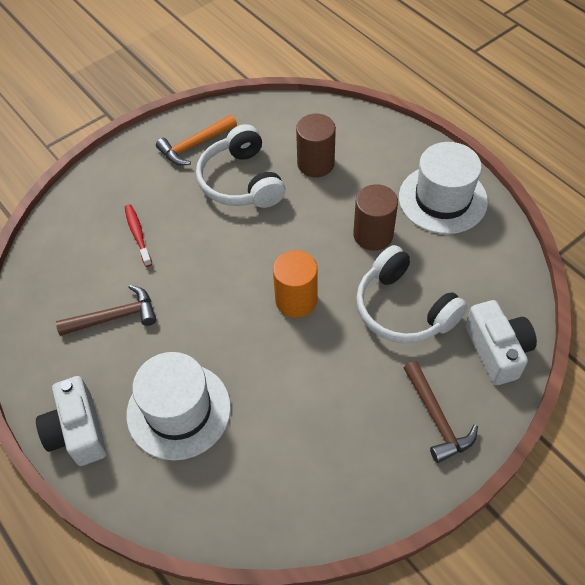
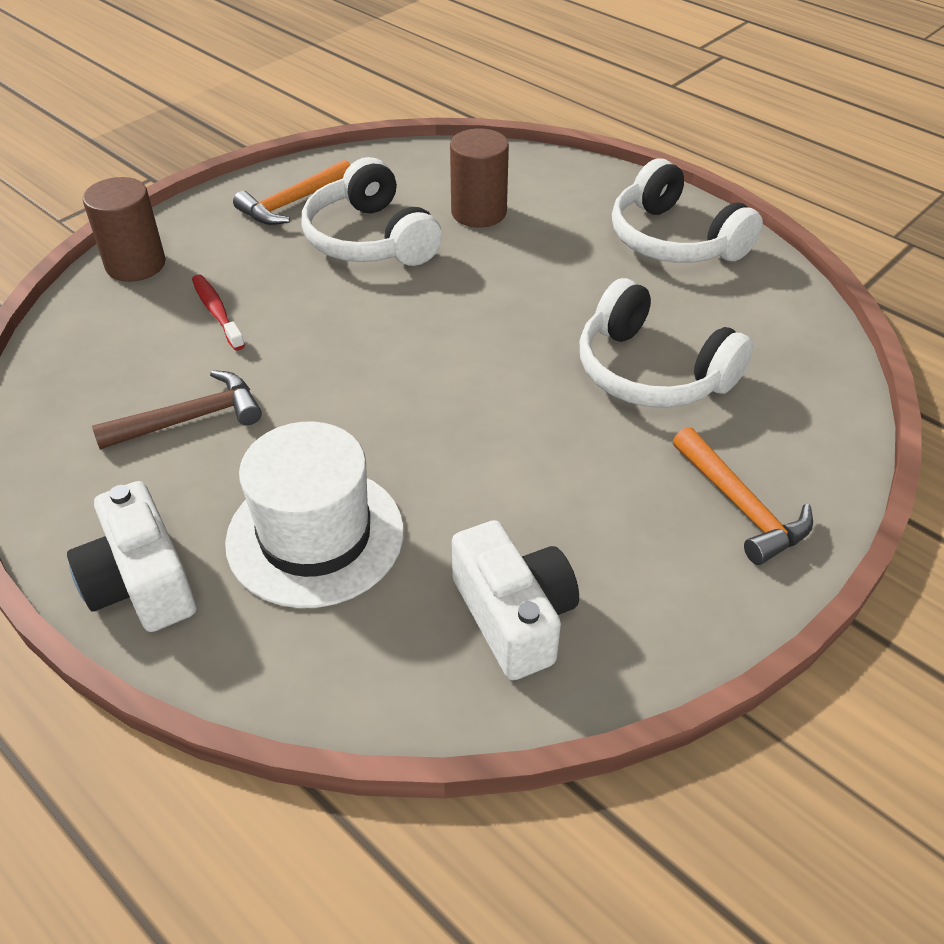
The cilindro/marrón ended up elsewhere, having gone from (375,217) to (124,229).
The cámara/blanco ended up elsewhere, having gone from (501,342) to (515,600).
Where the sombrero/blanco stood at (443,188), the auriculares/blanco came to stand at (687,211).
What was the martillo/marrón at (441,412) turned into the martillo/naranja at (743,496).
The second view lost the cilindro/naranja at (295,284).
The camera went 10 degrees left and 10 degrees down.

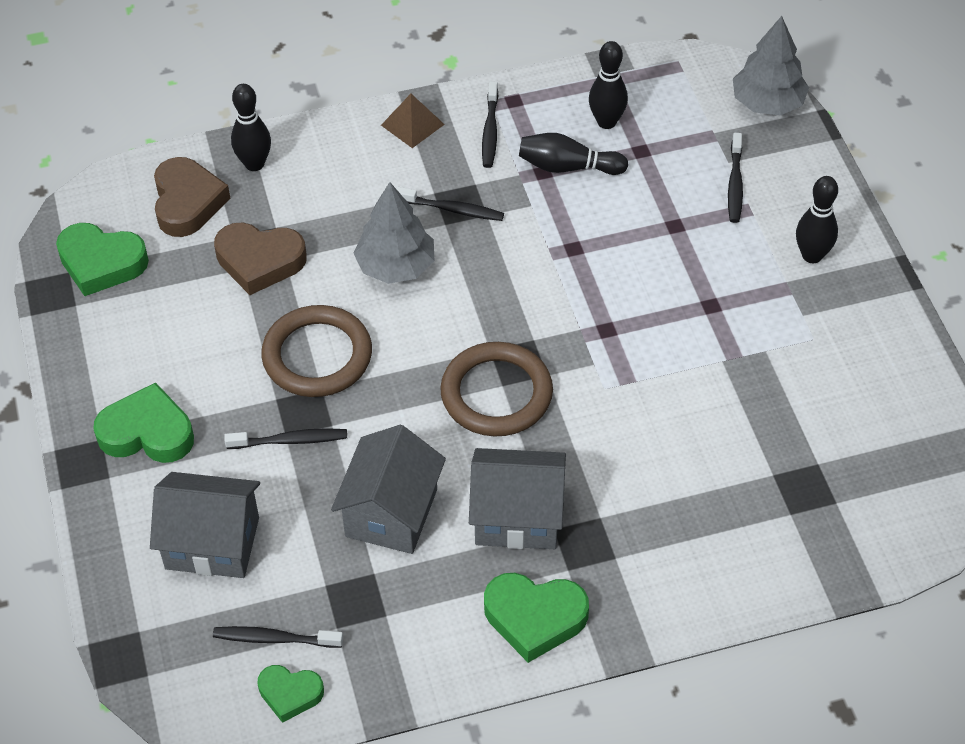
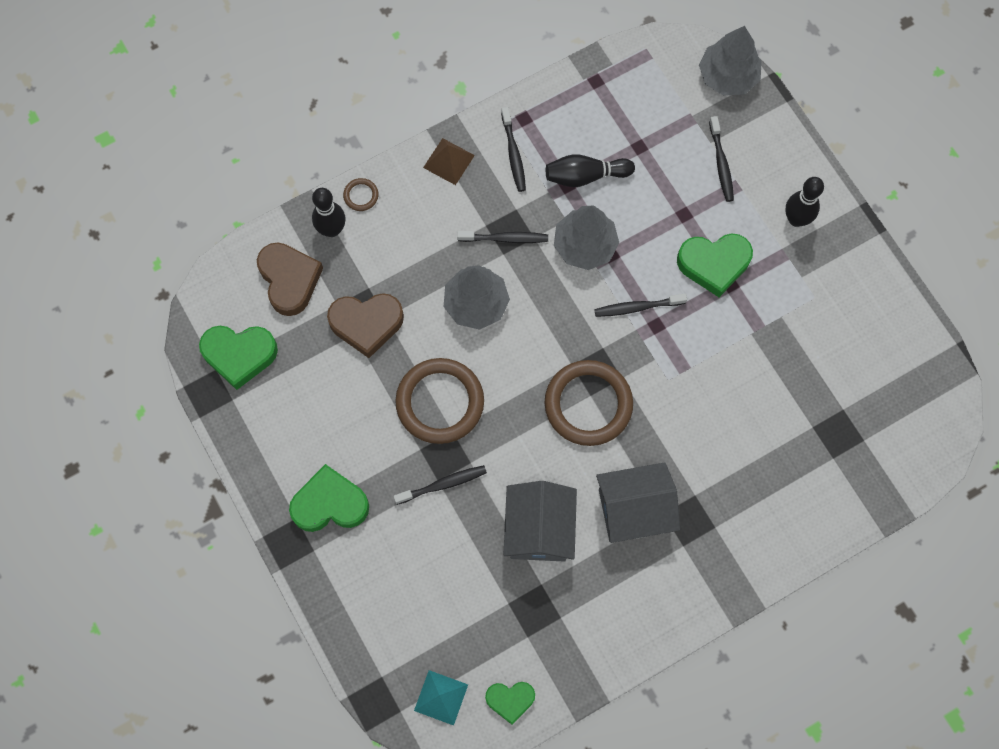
The second view gained the anillo/marrón at (361,194).
The second view gained the pirámide/turquesa at (441,698).
The second view gained the árbol/gris at (586,238).
The cepillo de dientes/negro ended up elsewhere, having gone from (278,637) to (640,305).
The corazón/verde ended up elsewhere, having gone from (536,618) to (715,265).
The second view lost the casa/gris at (205,525).
The second view lost the bolo/negro at (608,85).
The camera went 15 degrees left and 20 degrees up.

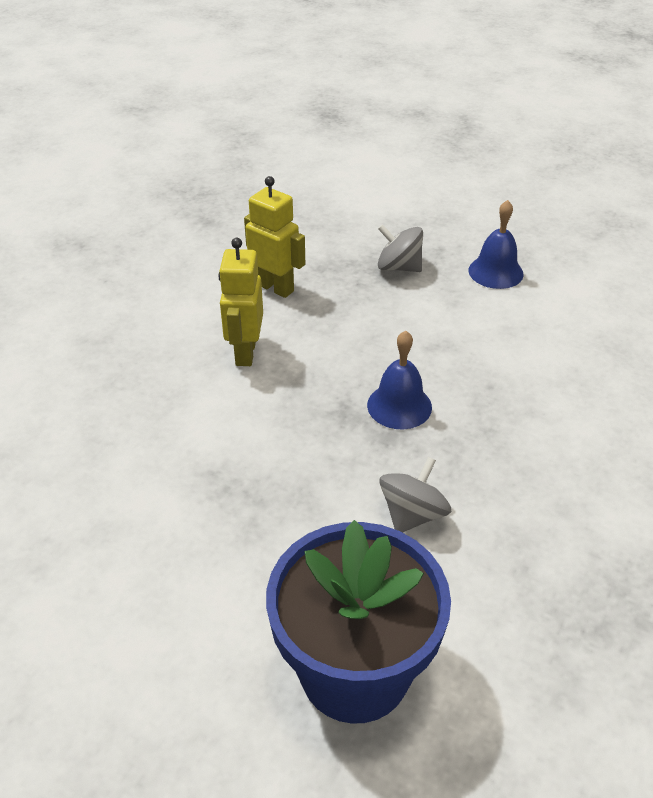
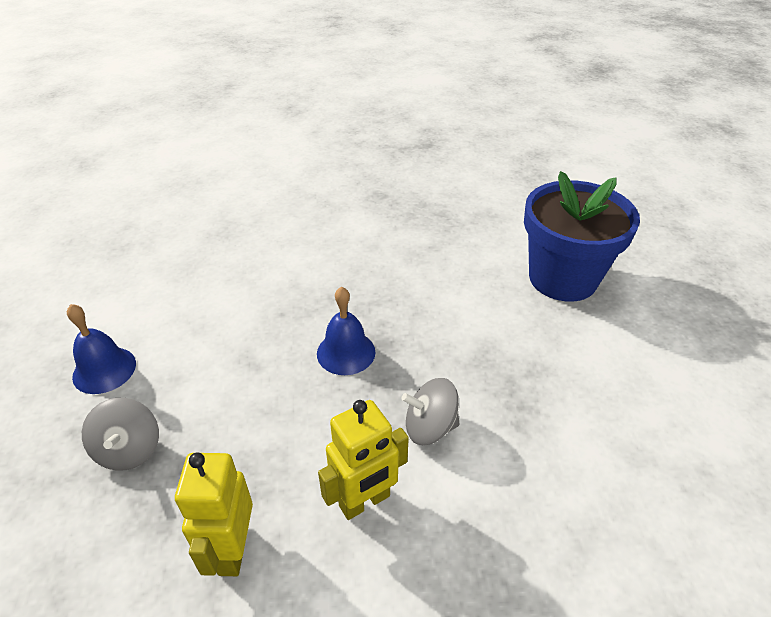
The peonza/gris ended up elsewhere, having gone from (415,495) to (430,411).
The camera went 125 degrees left and 0 degrees up.

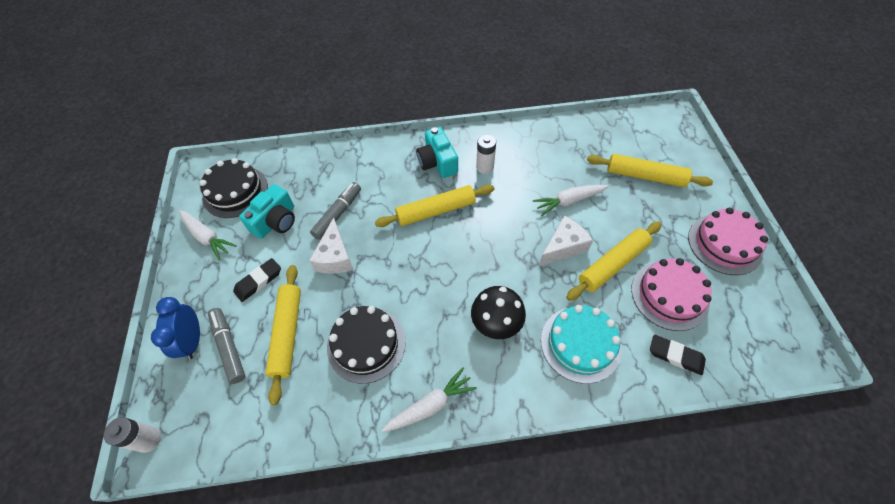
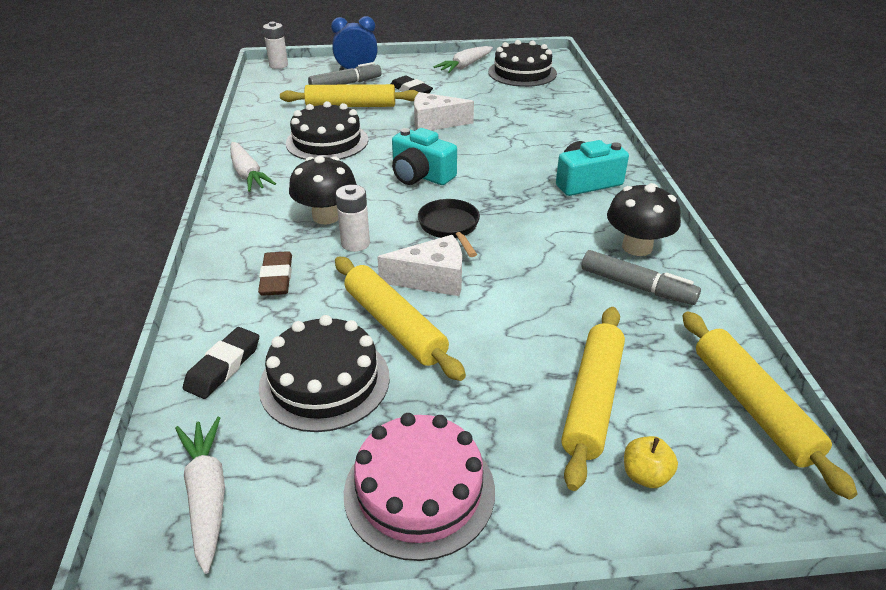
The zanahoria/blanco ended up elsewhere, having gone from (571,200) to (200,495).
Where the tarta/turquesa stood at (581,344), the goma de borrar/marrón came to stand at (275,273).
What was the tarta/rosa at (671,294) turned into the tarta/negro at (324,373).
The pila/blanco ended up elsewhere, having gone from (486,154) to (353,218).
The queso/blanco at (566,241) ended up facing another way, 60 degrees counterclockwise from before.
The cámara/turquesa ended up elsewhere, having gone from (267,211) to (424,156).
The second view gained the sartén/negro at (449,228).
The rotulador/gris ended up elsewhere, having gone from (335,211) to (641,277).
The second view gained the seta/negro at (644,219).
The second view gained the manzana/amarillo at (651,462).
The rodillo/amarillo ended up elsewhere, having gone from (434,205) to (770,405).
The camera went 90 degrees right and 20 degrees down.

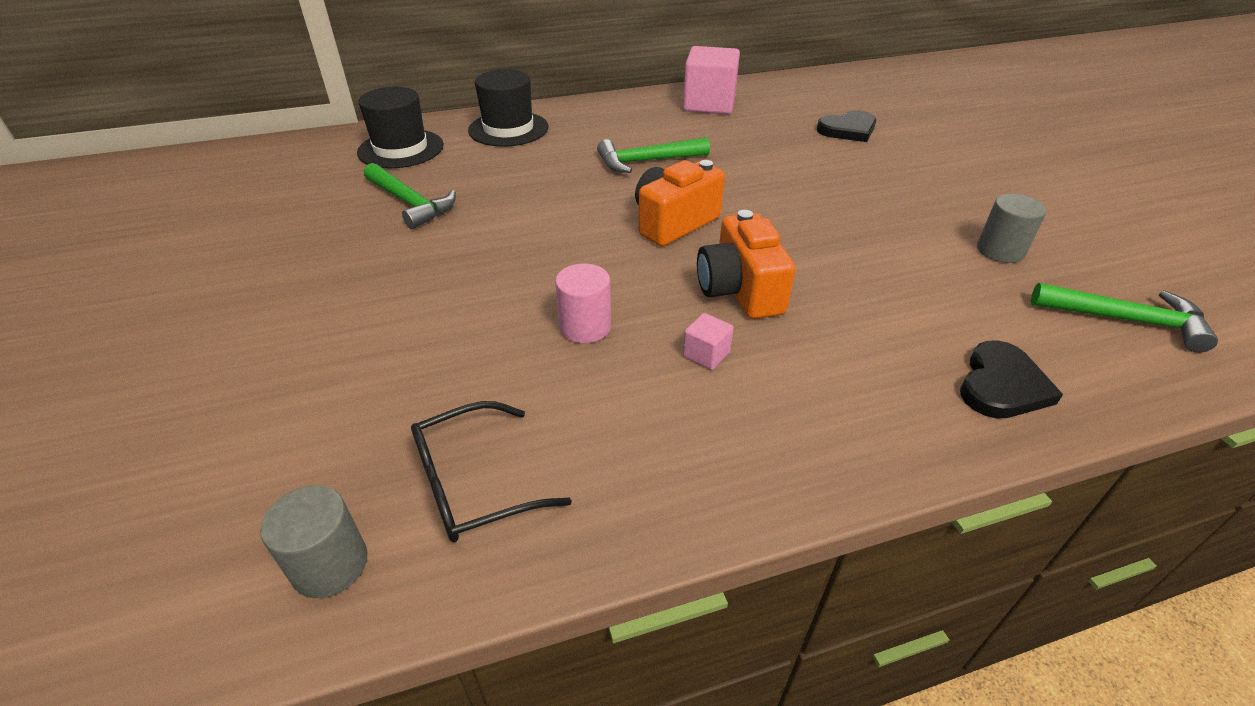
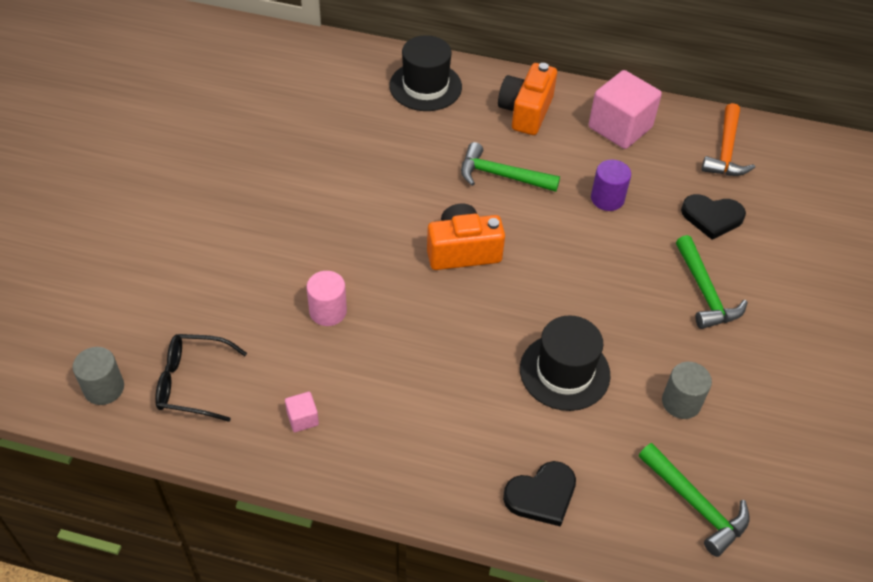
The cubo/rosa ended up elsewhere, having gone from (708,341) to (302,412).
The cámara/naranja ended up elsewhere, having gone from (746,264) to (527,99).
The sombrero/negro ended up elsewhere, having gone from (400,127) to (565,363).
The second view gained the cilindro/morado at (611,185).
The martillo/verde ended up elsewhere, having gone from (410,196) to (712,282).
The second view gained the martillo/naranja at (728,139).
The camera went 30 degrees right and 10 degrees up.

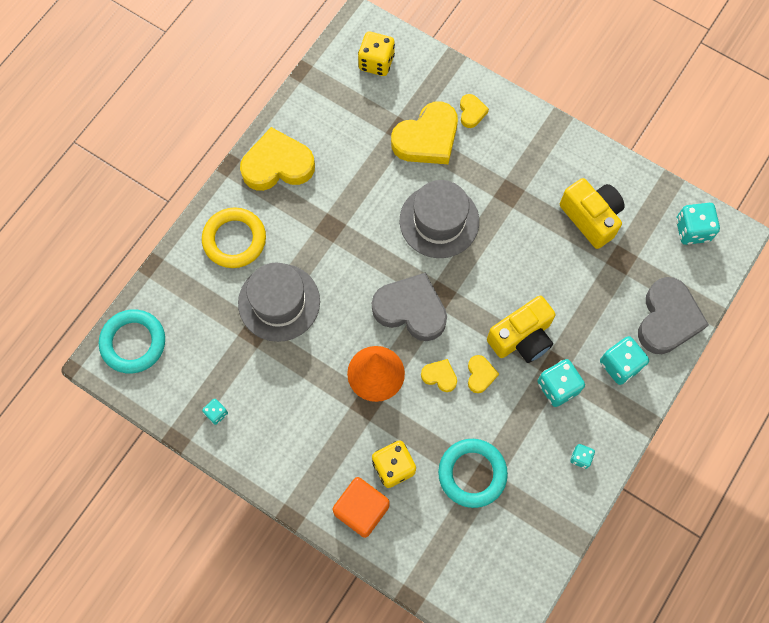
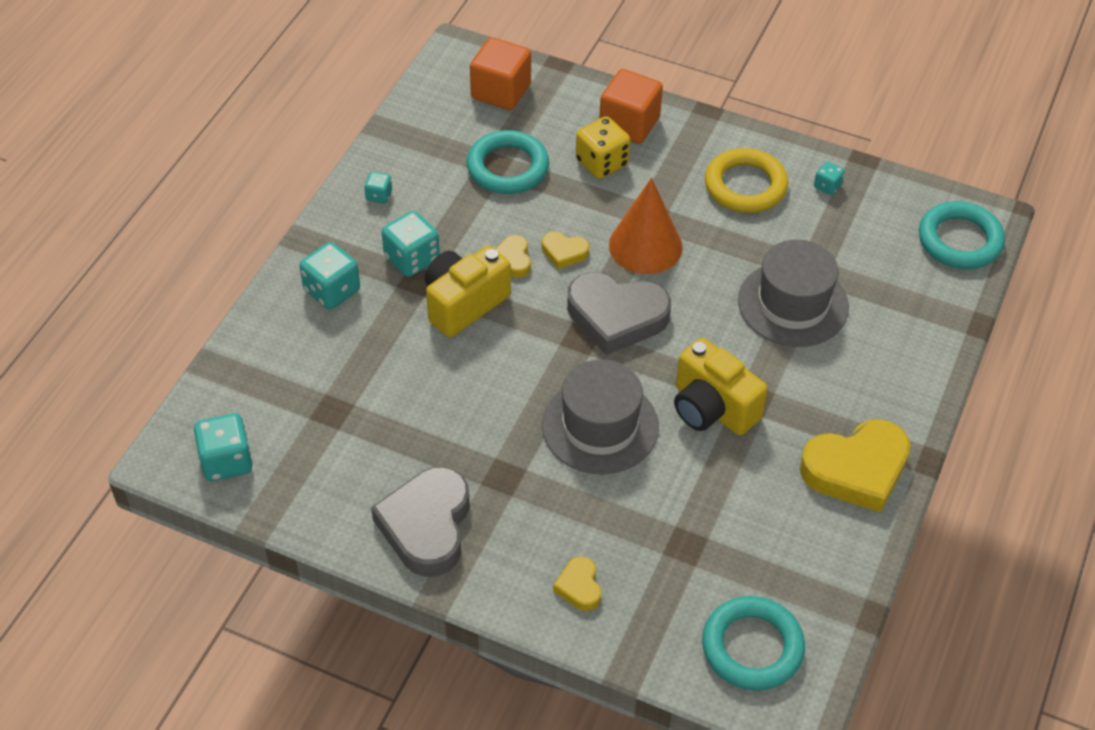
The corazón/gris ended up elsewhere, having gone from (673,315) to (420,522).
The second view gained the cubo/naranja at (500,73).
The cámara/amarillo ended up elsewhere, having gone from (592,213) to (721,386).
Where the dado/amarillo stood at (376,53), the anillo/turquesa came to stand at (753,643).
The anillo/amarillo ended up elsewhere, having gone from (234,237) to (746,180).
The second view lost the corazón/amarillo at (424,132).
The camera went 170 degrees right and 20 degrees down.

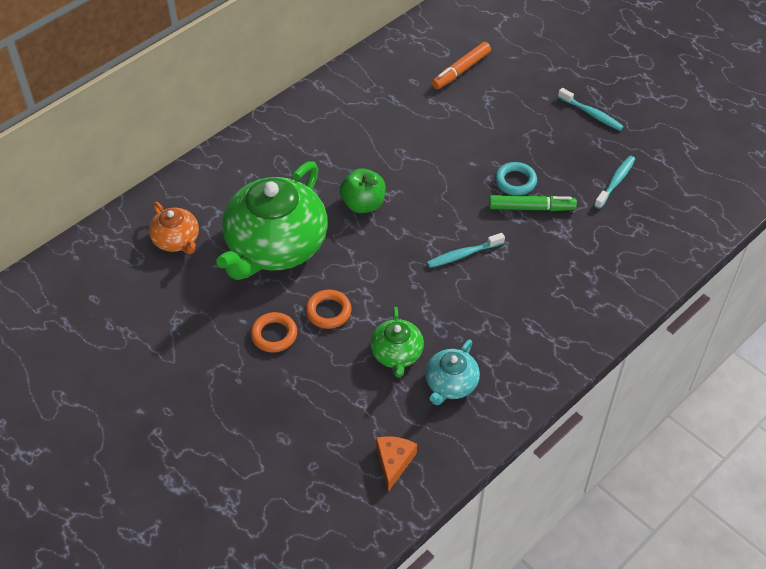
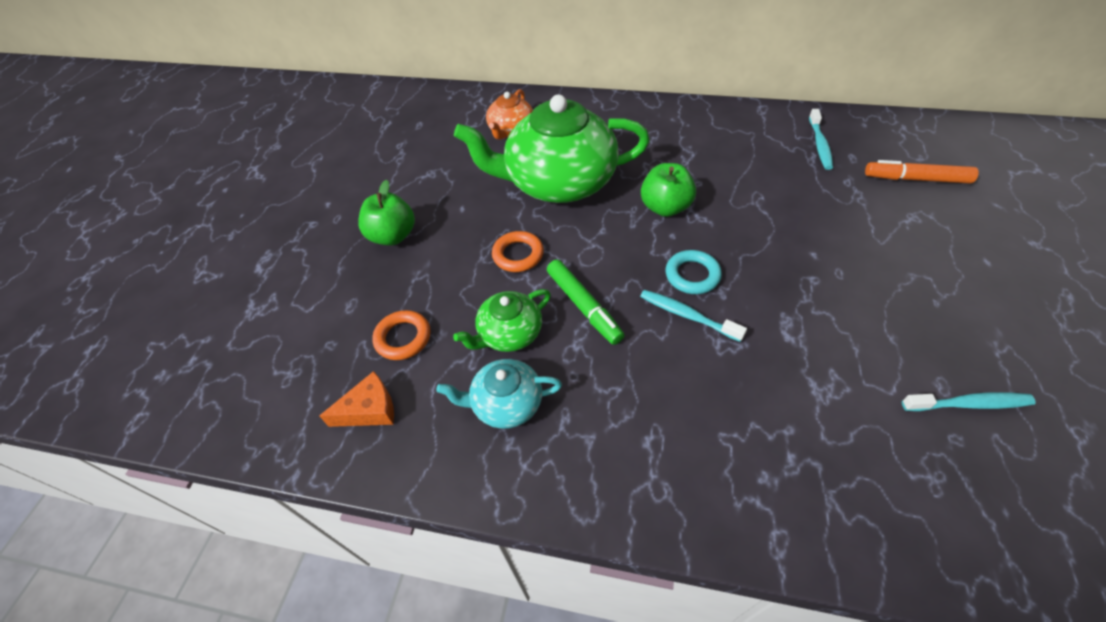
The second view gained the manzana/verde at (386,213).
The anillo/naranja ended up elsewhere, having gone from (274,332) to (401,335).
The rotulador/verde ended up elsewhere, having gone from (533,203) to (586,302).
The anillo/turquesa ended up elsewhere, having gone from (516,179) to (694,272).
The cepillo de dientes/turquesa ended up elsewhere, having gone from (591,109) to (821,139).
The camera went 60 degrees right and 0 degrees up.

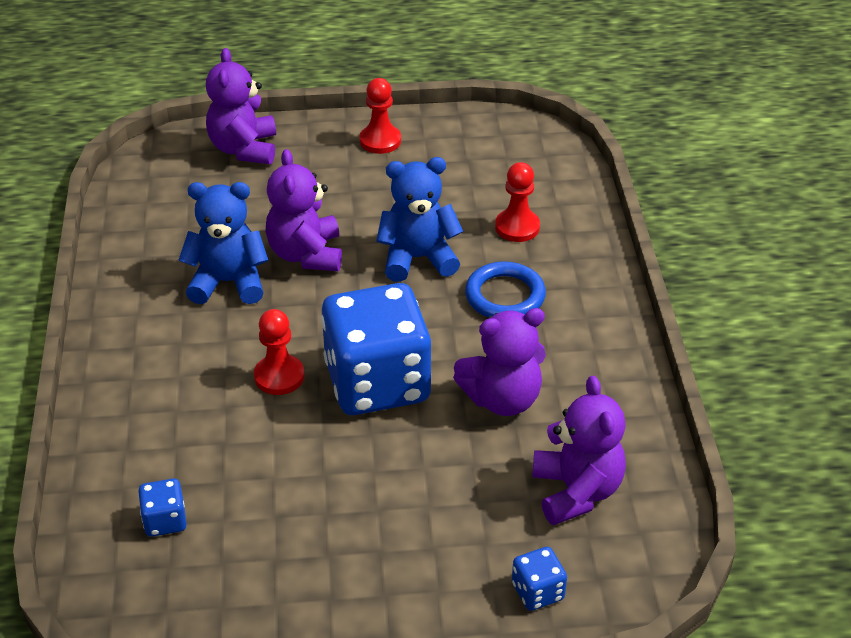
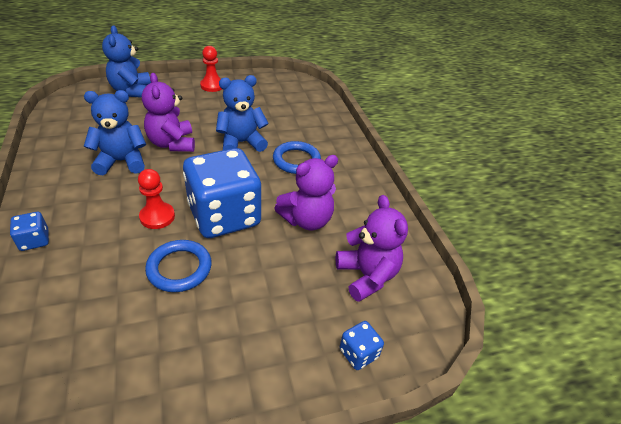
The dado/azul ended up elsewhere, having gone from (162,507) to (29,231).
What was the osito/morado at (241,106) turned into the osito/azul at (126,61).
The second view gained the anillo/azul at (178,266).
The second view lost the peón/rojo at (517,202).
The camera went 15 degrees left and 0 degrees up.

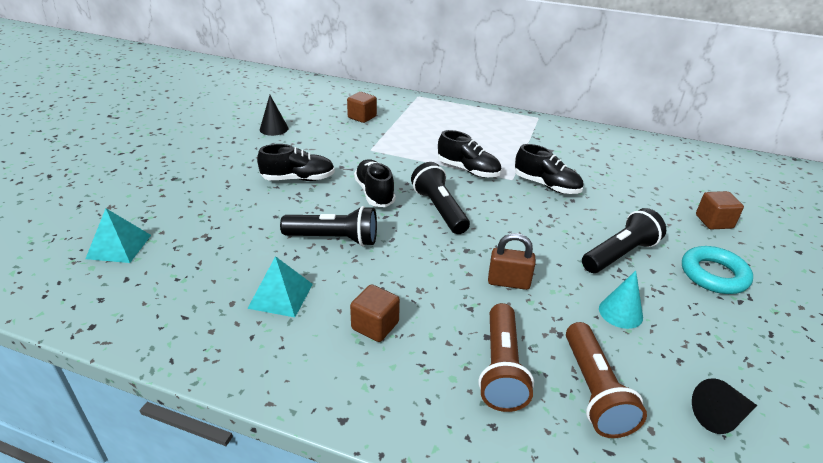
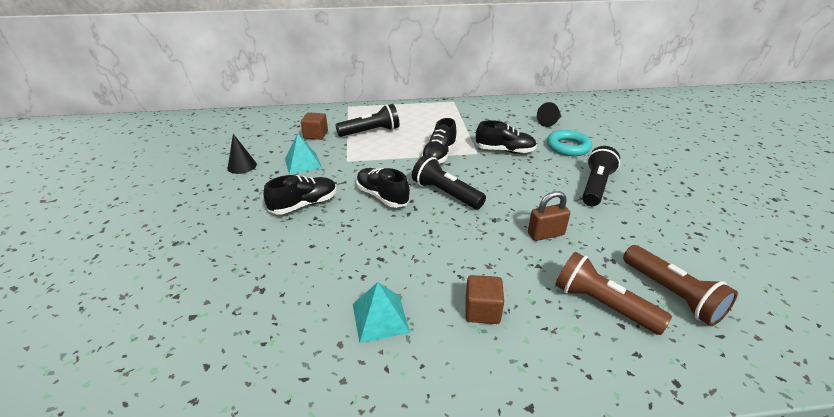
The pirámide/turquesa ended up elsewhere, having gone from (118,235) to (303,154).
The lámpara de mano/negro ended up elsewhere, having gone from (328,226) to (367,120).
The zapato/negro at (469,154) ended up facing another way, 105 degrees clockwise from before.
The cono/negro ended up elsewhere, having gone from (724,406) to (549,114).
The anillo/turquesa ended up elsewhere, having gone from (717,270) to (569,143).
The lámpara de mano/marrón at (506,357) ended up facing another way, 150 degrees clockwise from before.
The second view lost the cono/turquesa at (621,300).
The second view lost the cubo/marrón at (720,210).
The camera went 25 degrees left and 0 degrees up.

